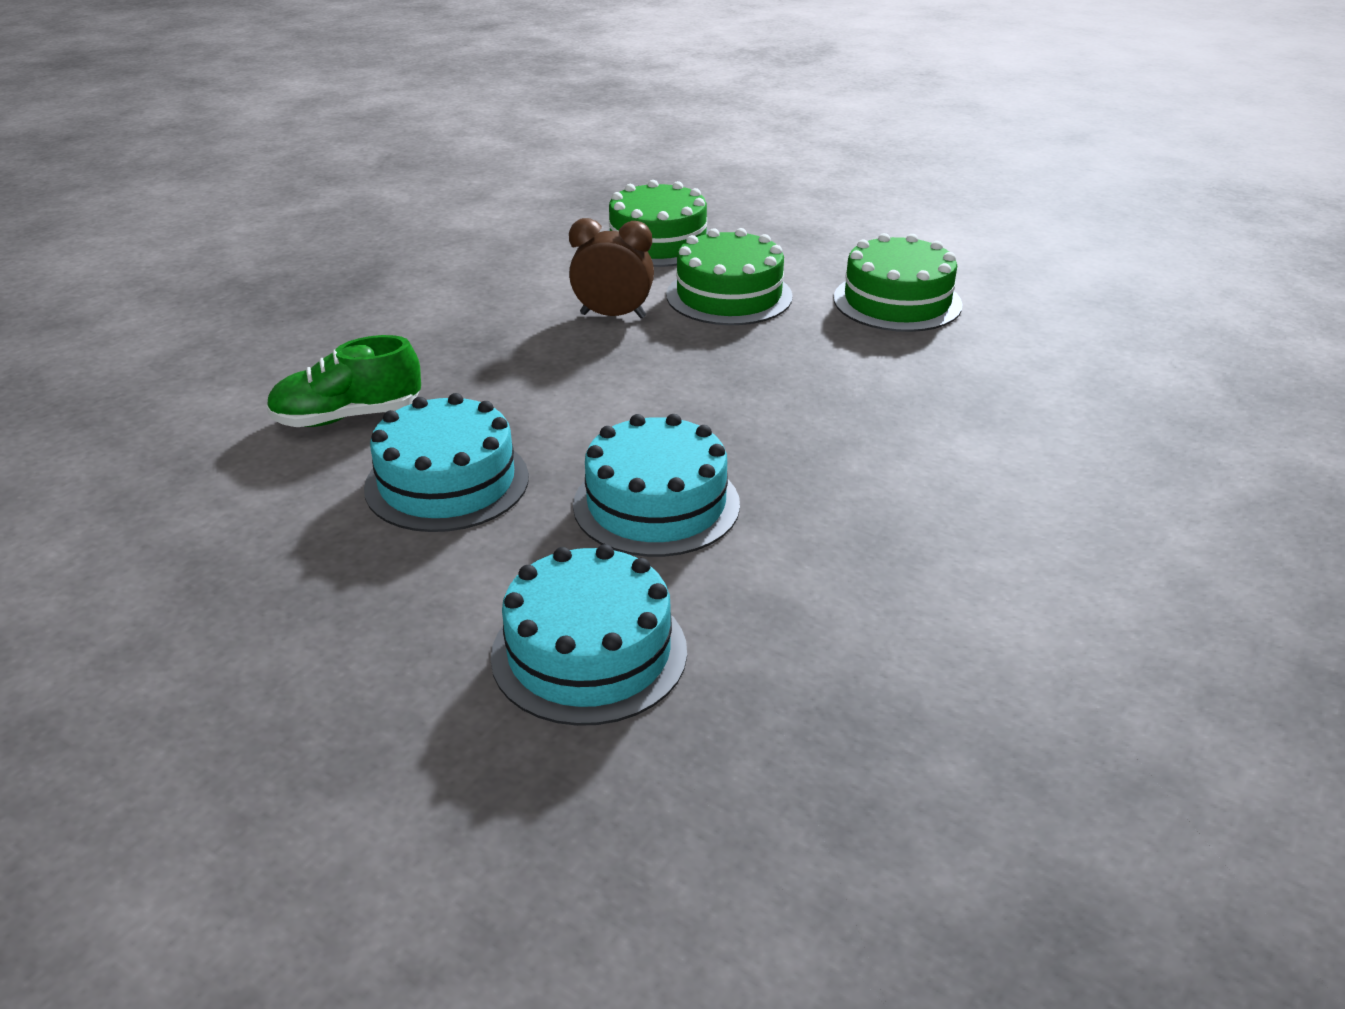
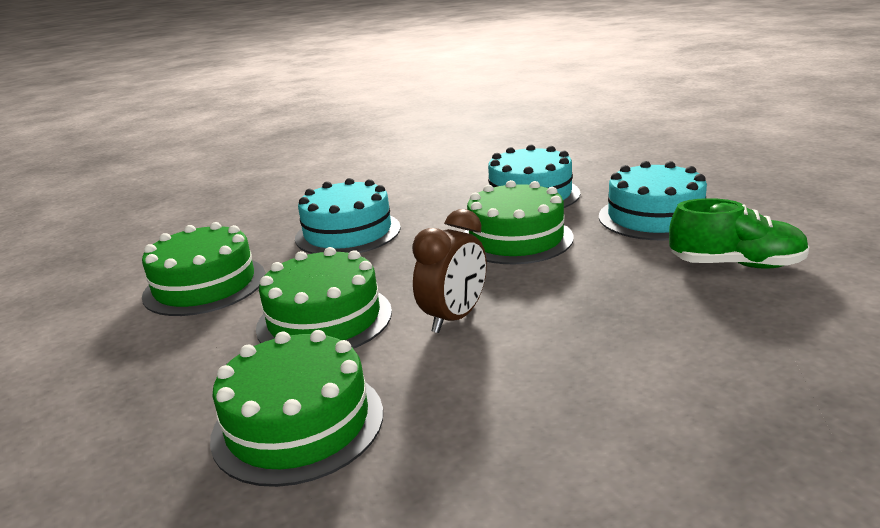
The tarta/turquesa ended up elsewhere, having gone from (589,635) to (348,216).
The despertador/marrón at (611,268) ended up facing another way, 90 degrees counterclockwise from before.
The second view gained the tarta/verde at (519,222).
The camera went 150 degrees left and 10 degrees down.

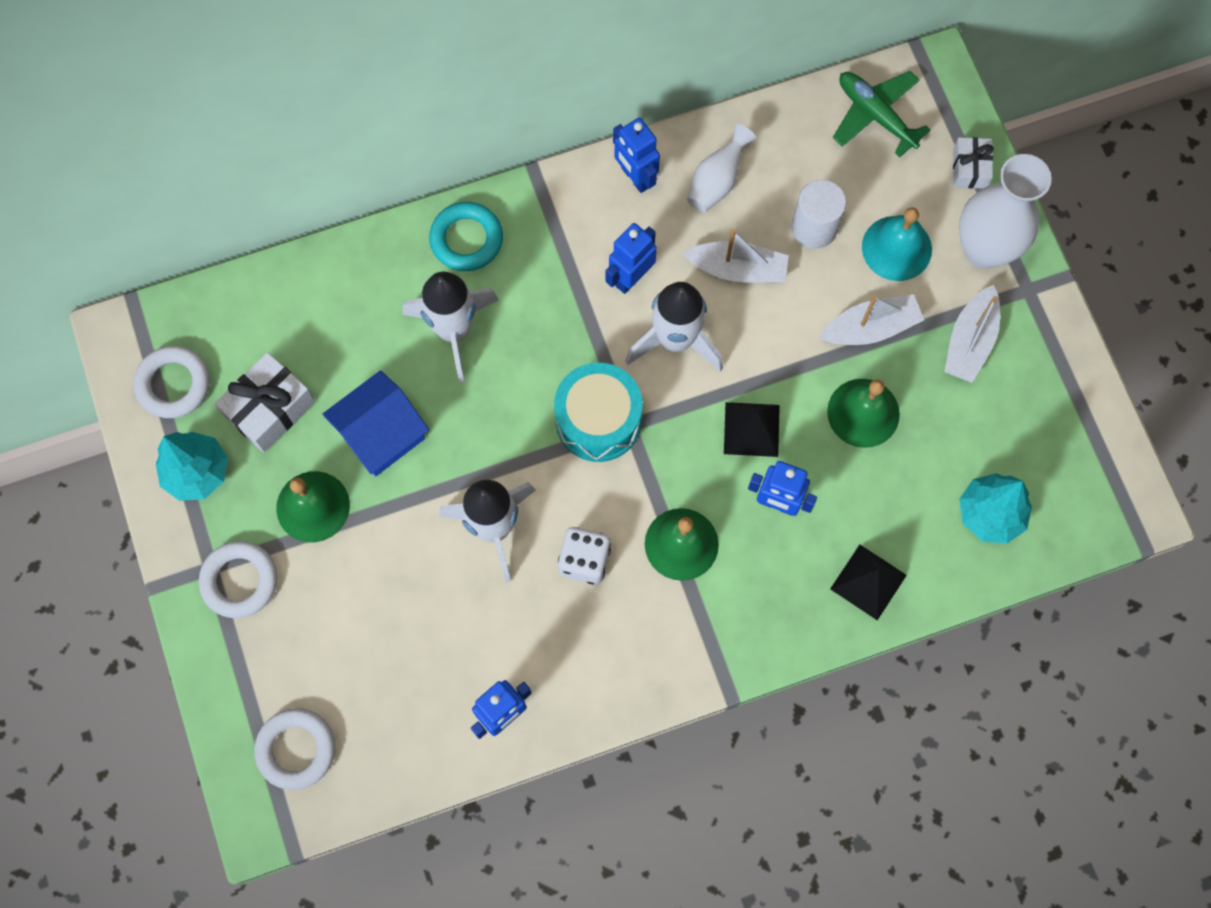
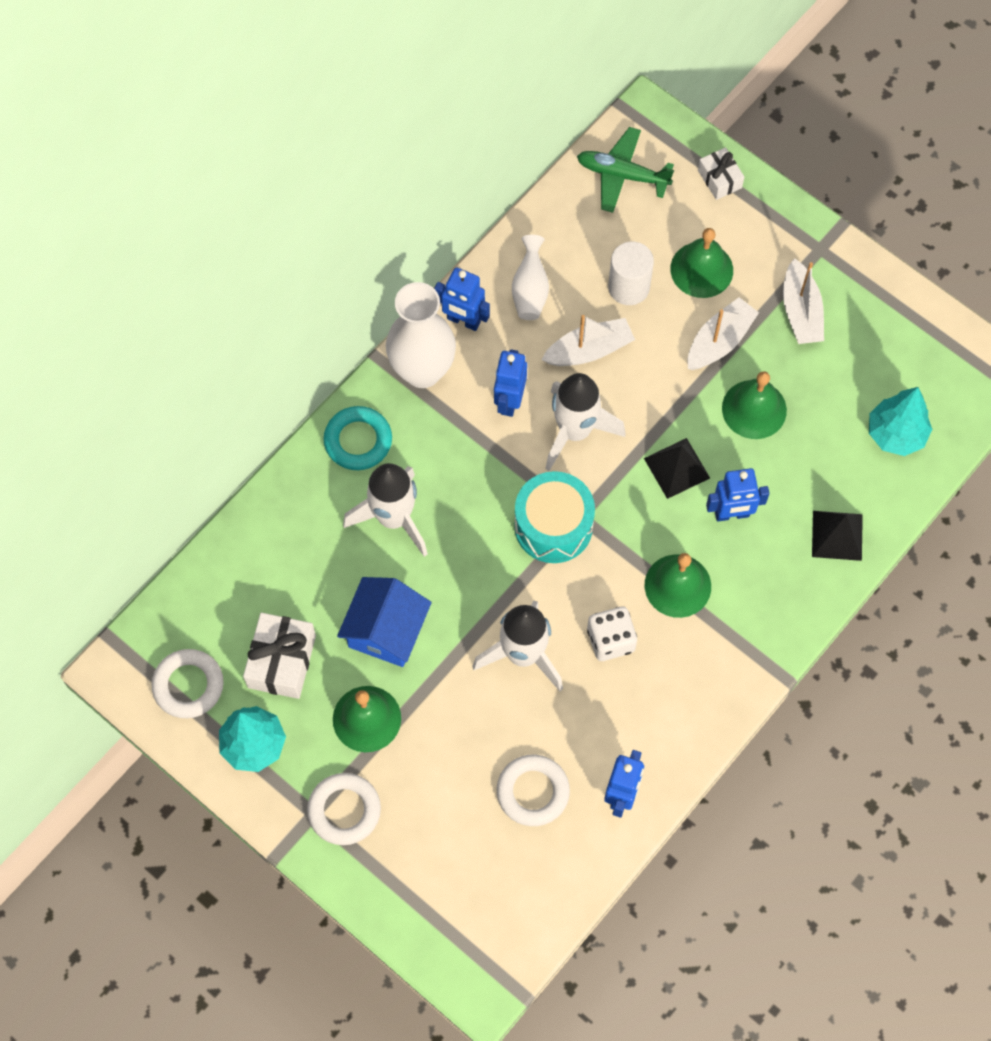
The florero/blanco ended up elsewhere, having gone from (1005,211) to (421,335).
The anillo/blanco ended up elsewhere, having gone from (294,749) to (533,790).
What was the campana/turquesa at (897,244) turned into the campana/verde at (701,263).
The camera went 30 degrees left and 5 degrees down.

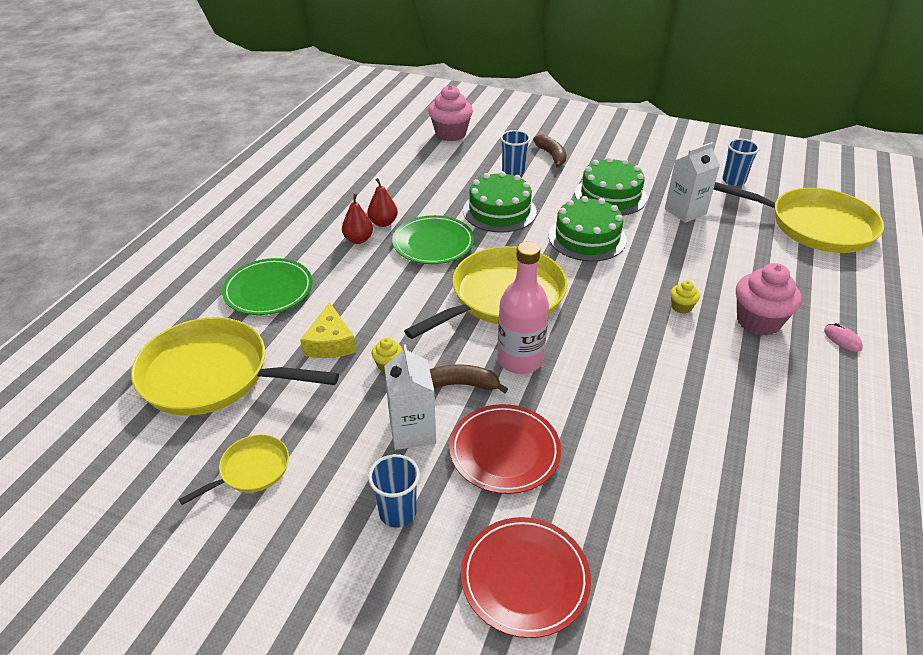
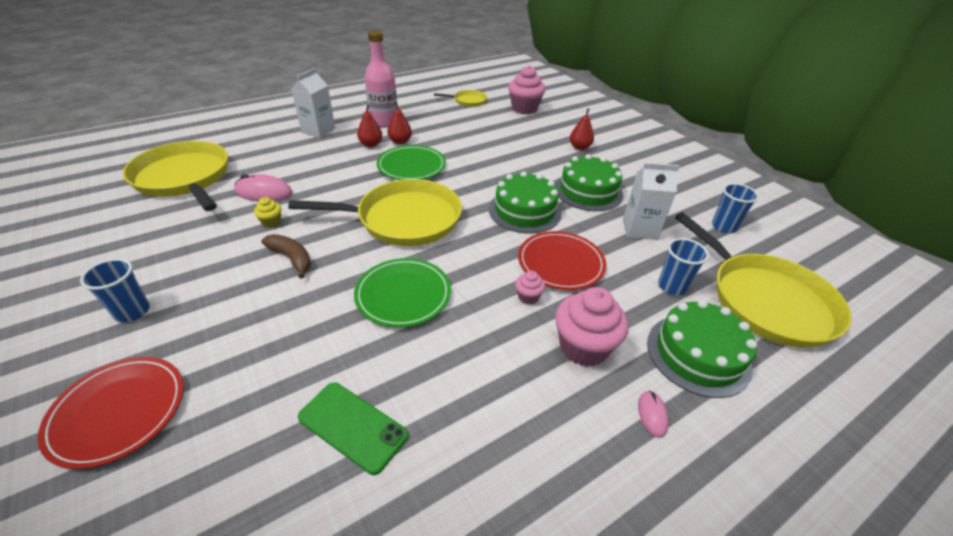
Where the queso/amarillo stood at (328,330), the ratón/rosa came to stand at (263,188).
The cartón de leche/blanco ended up elsewhere, having gone from (410,397) to (313,103).
The second view gained the móvil/verde at (353,428).
The plato/verde ended up elsewhere, having gone from (267,286) to (402,292).
The botella/rosa ended up elsewhere, having gone from (523,307) to (381,78).
The sartén/amarillo ended up elsewhere, having gone from (234,470) to (460,98).
What was the magdalena/amarillo at (685,297) turned into the magdalena/rosa at (530,288).
The plato/rojo ended up elsewhere, having gone from (505,449) to (562,260).
Where the plátano/marrón stood at (550,151), the pera/rojo came to stand at (582,129).
The tarta/verde ended up elsewhere, having gone from (500,202) to (702,349).
The vaso/azul ended up elsewhere, having gone from (515,153) to (683,267).
The camera went 35 degrees right and 0 degrees up.

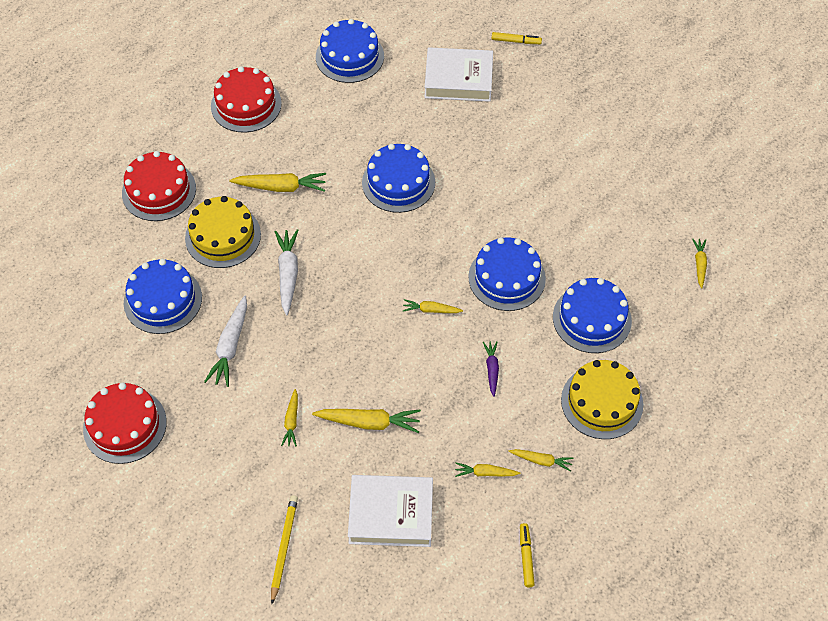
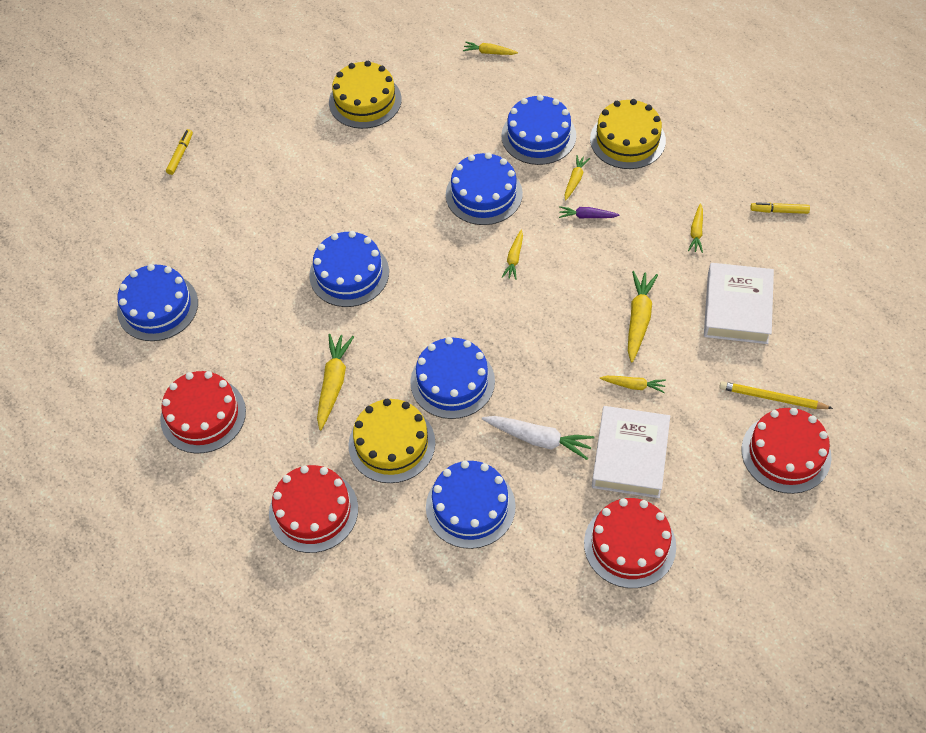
The second view gained the tarta/amarillo at (365,95).
Where the zanahoria/blanco stood at (286,272), the tarta/azul came to stand at (452,378).
The zanahoria/amarillo ended up elsewhere, having gone from (541,460) to (577,178).
The libro/blanco ended up elsewhere, having gone from (458,74) to (631,452).
The second view gained the tarta/rojo at (787,451).
The camera went 80 degrees left and 0 degrees up.

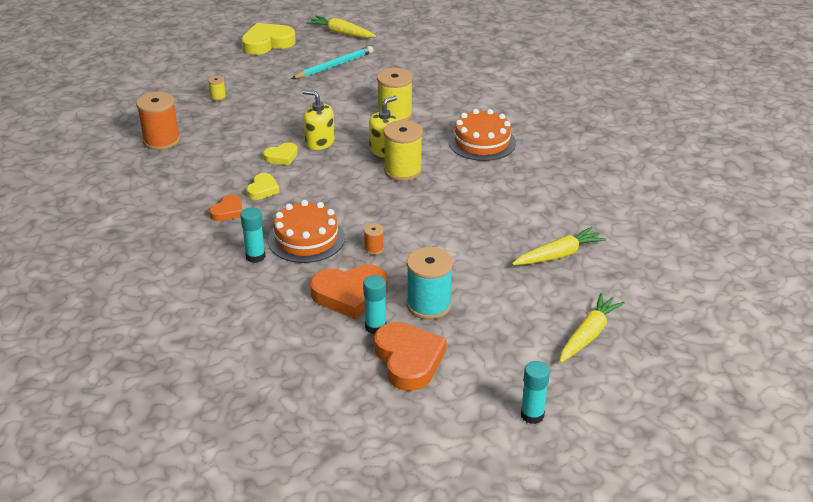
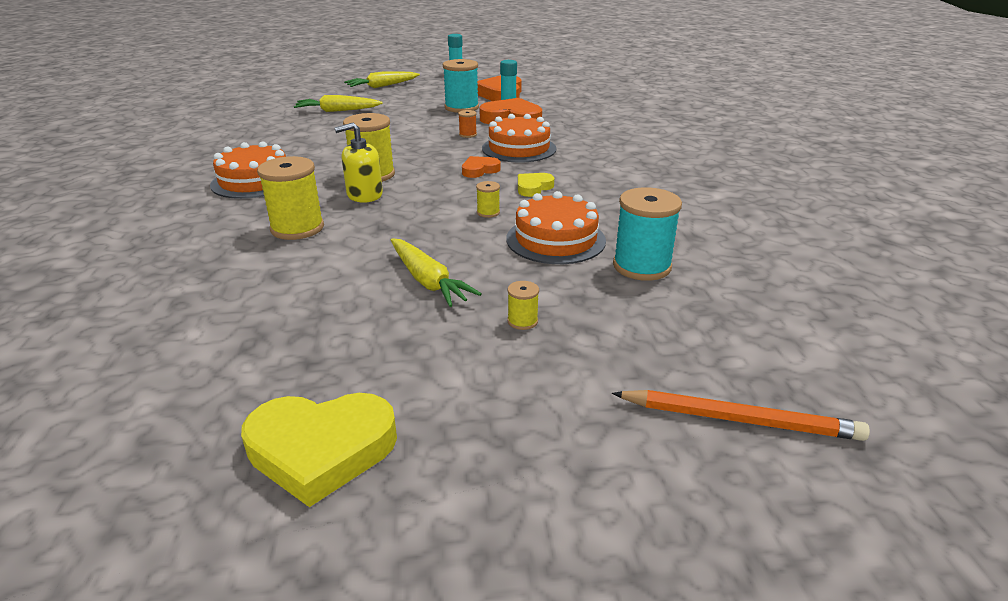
The zanahoria/amarillo ended up elsewhere, having gone from (341,27) to (436,272).
The corazón/naranja ended up elsewhere, having gone from (225,207) to (481,167).
Where the corazón/amarillo stood at (280,154), the carrete/amarillo came to stand at (488,199).
The second view gained the tarta/naranja at (556,227).
The second view gained the lápiz/naranja at (741,415).
What was the carrete/naranja at (158,121) turned into the carrete/turquesa at (647,234).
The second view lost the barra de pegamento/turquesa at (253,235).
The second view lost the lápiz/turquesa at (332,62).
The second view lost the dispensador de jabón/amarillo at (319,120).
The camera went 155 degrees left and 5 degrees down.

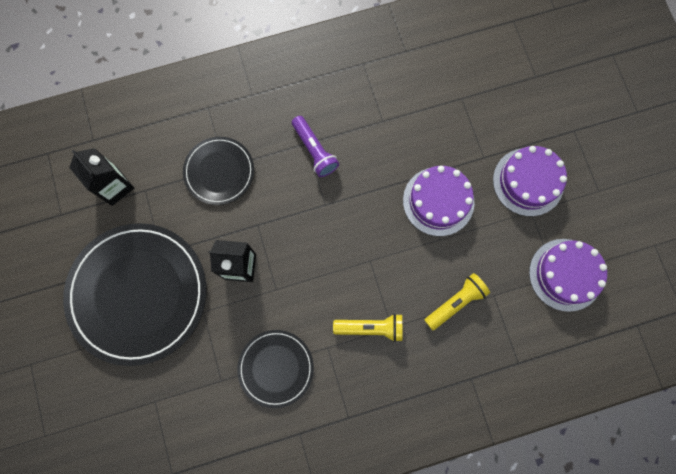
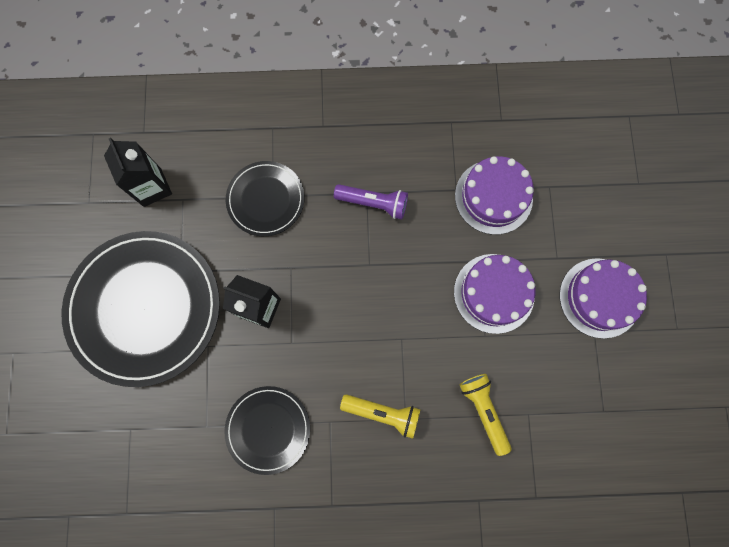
The lámpara de mano/morado at (315,146) ended up facing another way, 60 degrees counterclockwise from before.
The tarta/morado ended up elsewhere, having gone from (568,275) to (494,195).
The lámpara de mano/amarillo at (457,301) ended up facing another way, 90 degrees counterclockwise from before.
The camera went 15 degrees right and 0 degrees up.

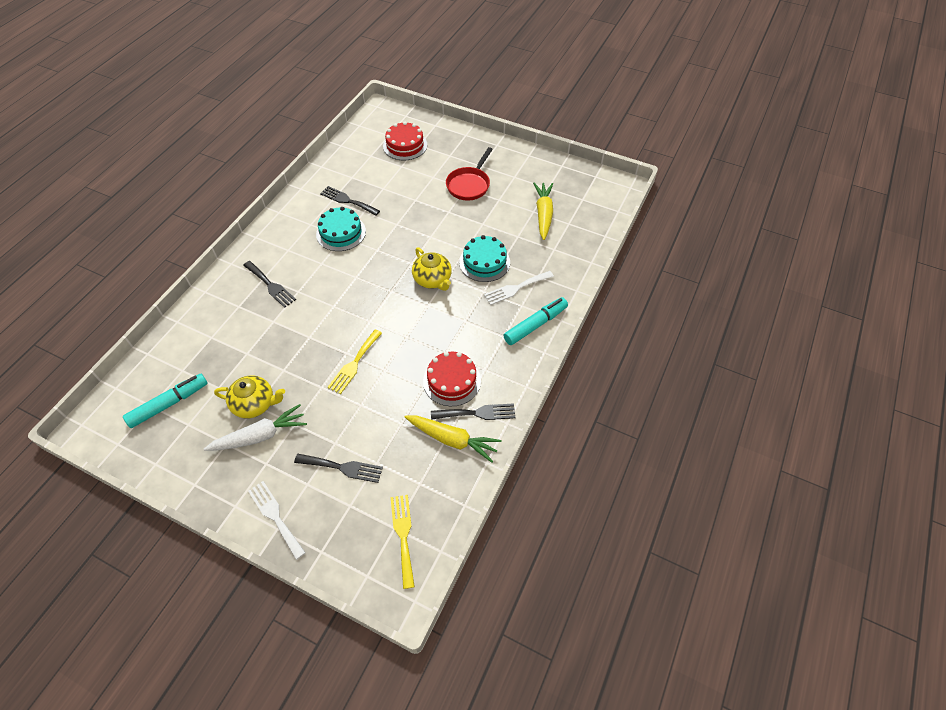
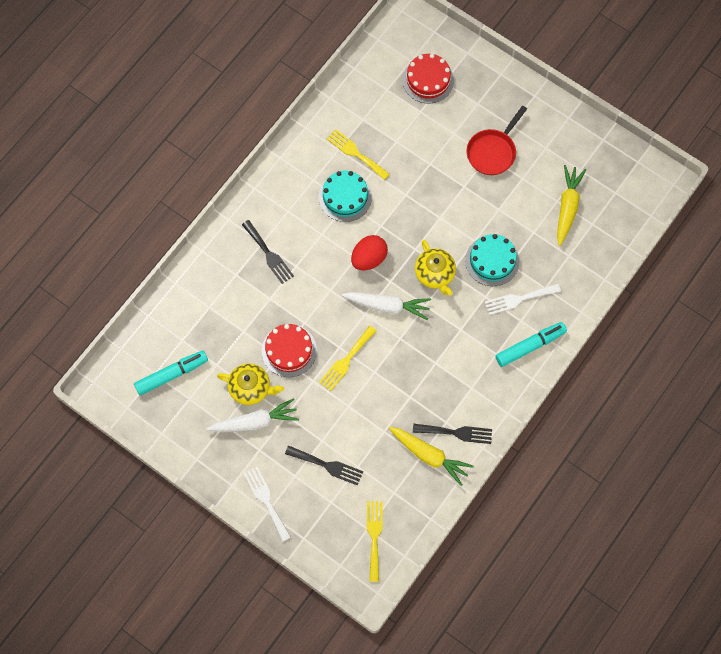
The tarta/rojo ended up elsewhere, having gone from (452,379) to (289,350).
What was the tenedor/negro at (350,201) turned into the tenedor/amarillo at (358,154).
The second view gained the zanahoria/blanco at (386,306).
The second view gained the huevo/rojo at (369,252).
The camera went 10 degrees right and 15 degrees up.

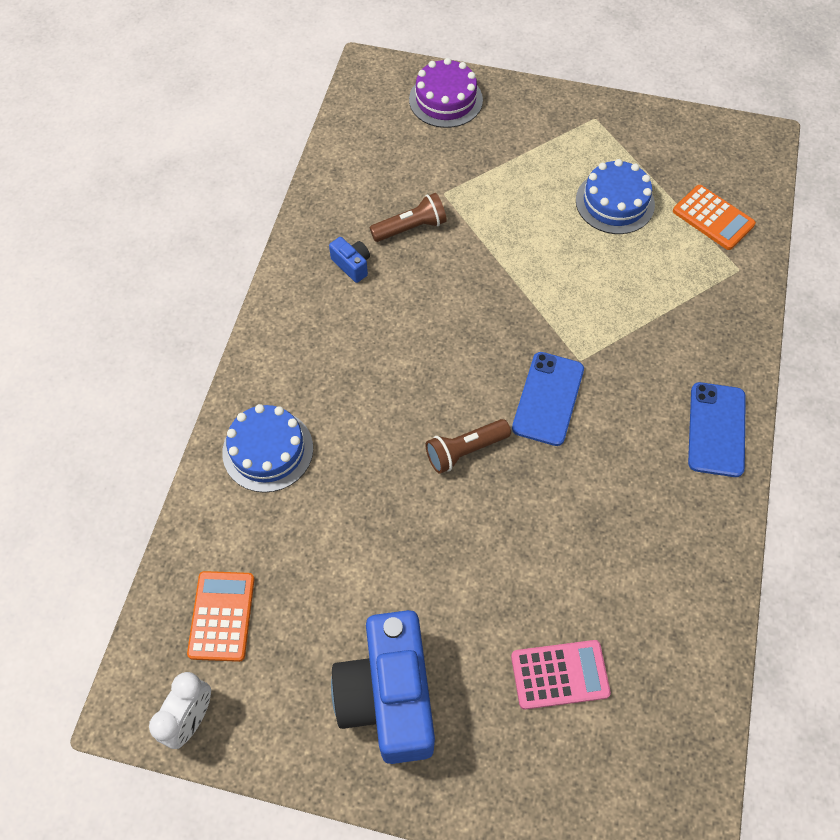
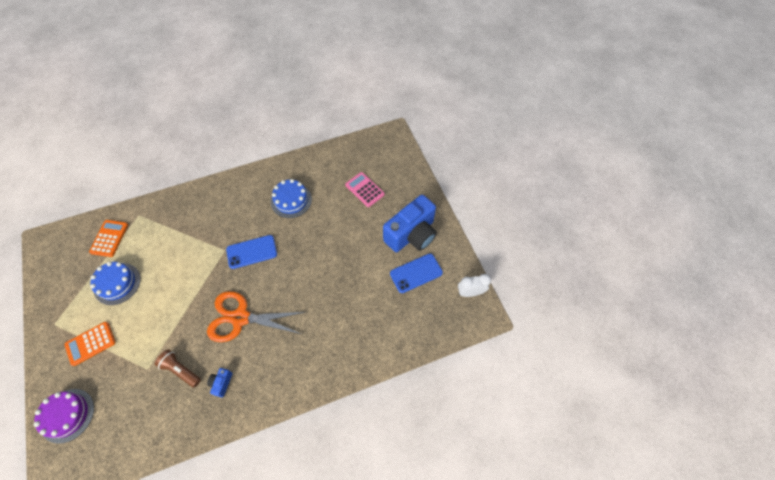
The calculadora/naranja ended up elsewhere, having gone from (221,616) to (90,344).
The second view gained the tijeras/naranja at (256,316).
The tarta/azul ended up elsewhere, having gone from (267,448) to (291,198).
The móvil/azul ended up elsewhere, having gone from (717,429) to (416,273).
The second view lost the lámpara de mano/marrón at (468,446).
The camera went 125 degrees left and 0 degrees up.

